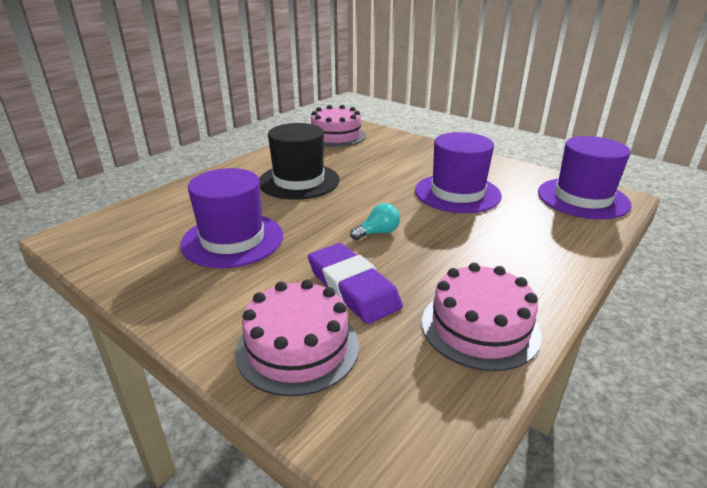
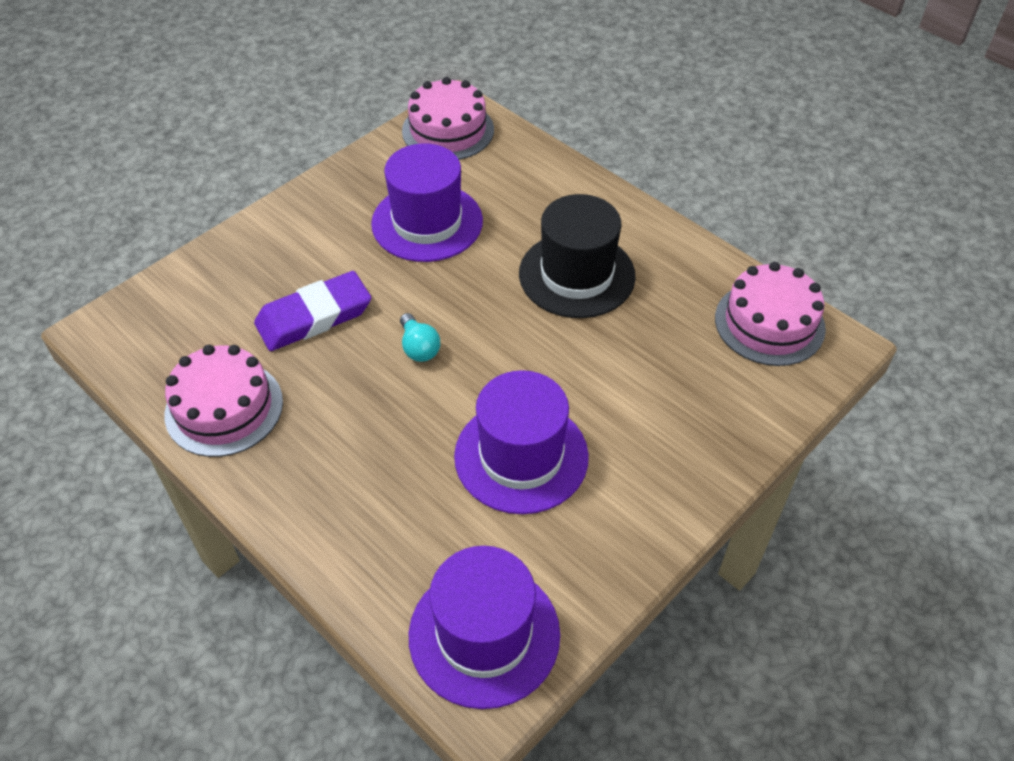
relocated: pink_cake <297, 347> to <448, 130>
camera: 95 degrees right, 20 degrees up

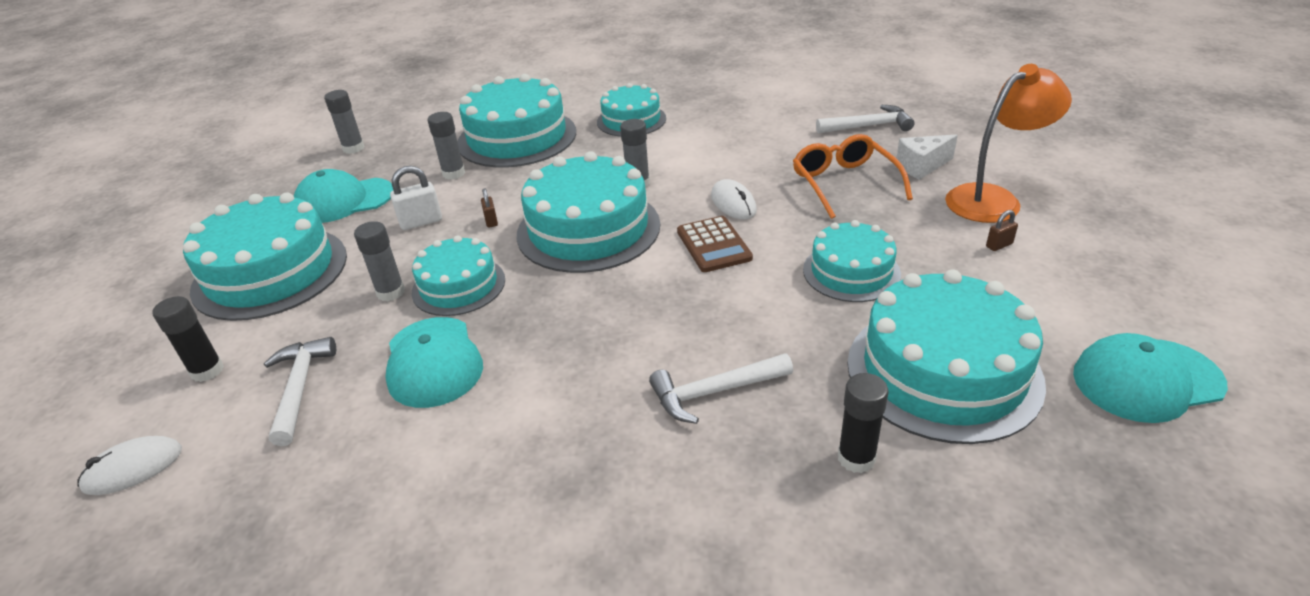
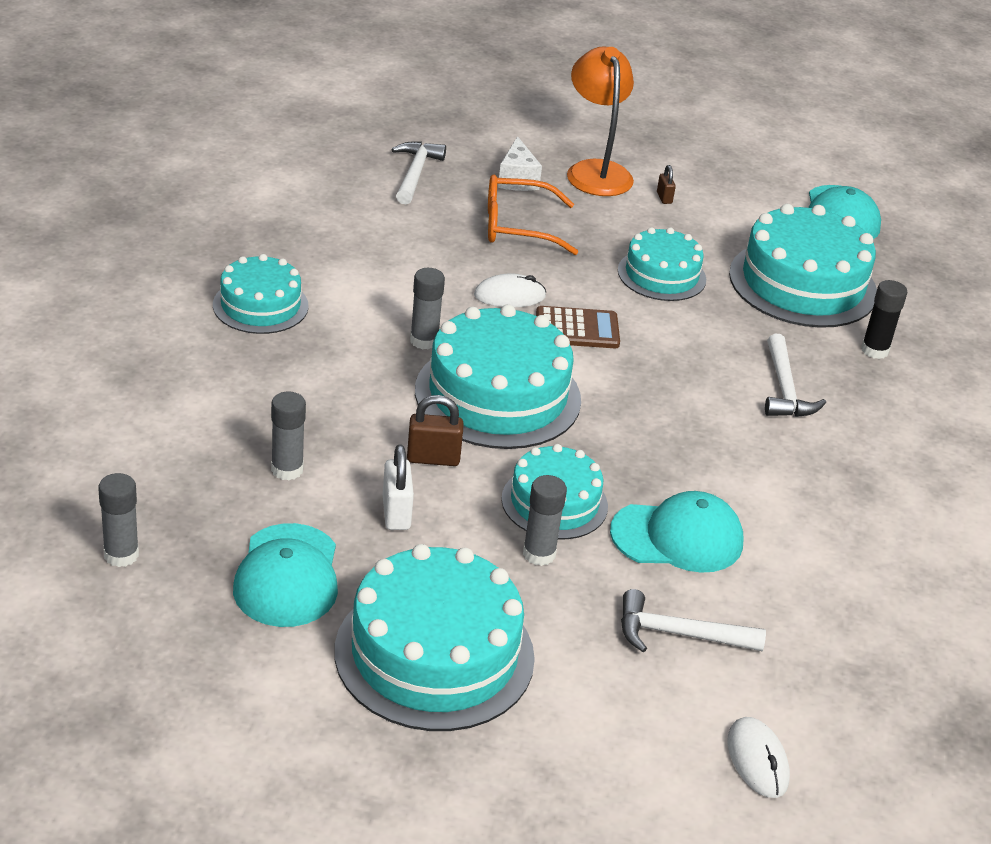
missing: black_glue_stick <207, 371>; turquoise_cake <517, 137>
size: brown_padlock <491, 221> = <433, 458> x1.73
camera: 80 degrees left, 0 degrees up

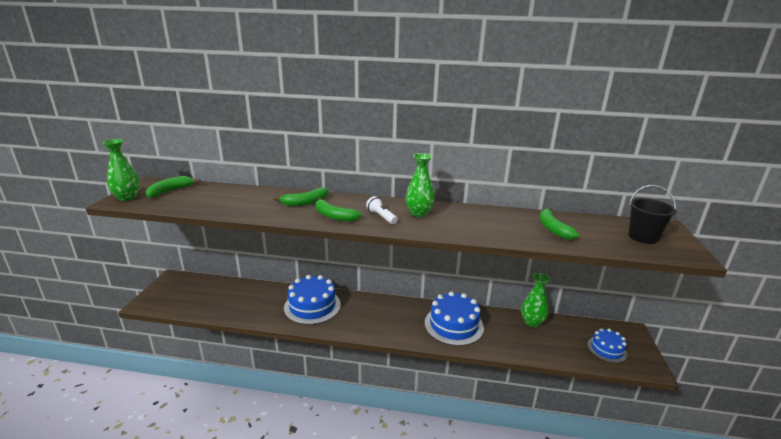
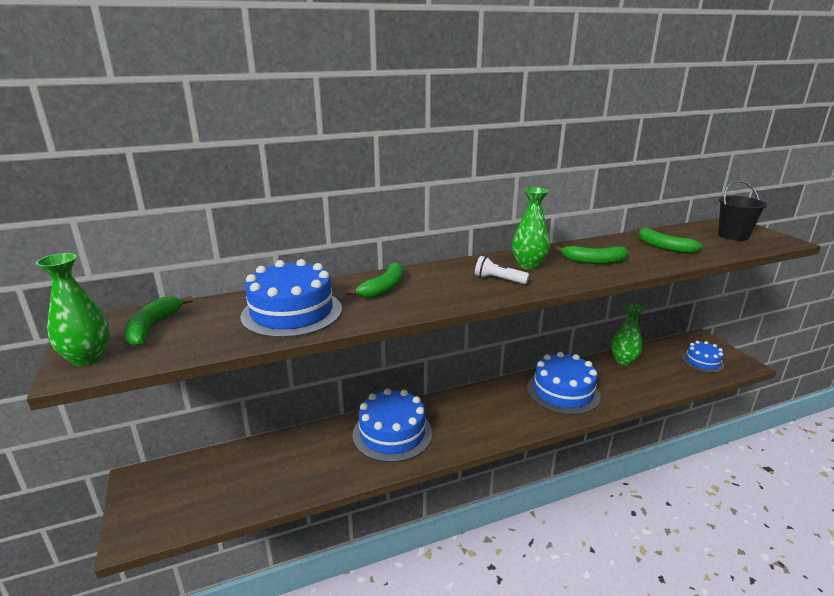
appeared: blue_cake <292, 312>
relocated: green_banana <334, 216> to <593, 261>
camera: 30 degrees left, 0 degrees up

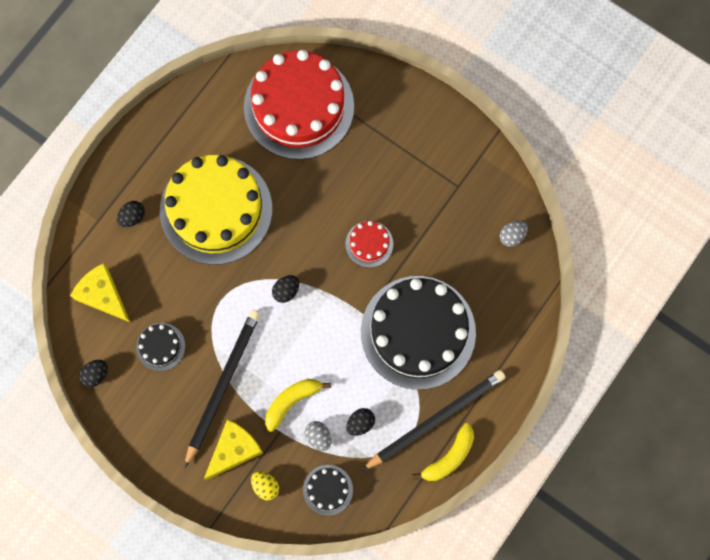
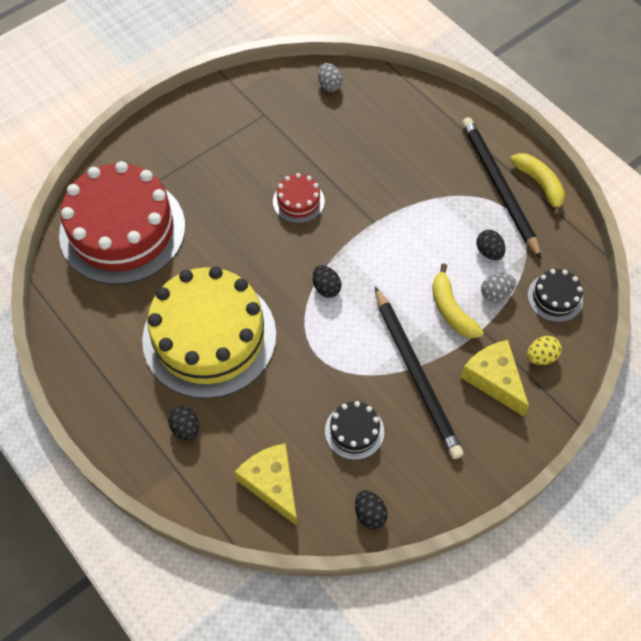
missing: black_cake <418, 332>
spun: yellow_cheese <103, 295> = <272, 484> 90 degrees clockwise; black_pencil <223, 385> = <416, 374> 150 degrees counterclockwise
camera: 75 degrees left, 15 degrees down

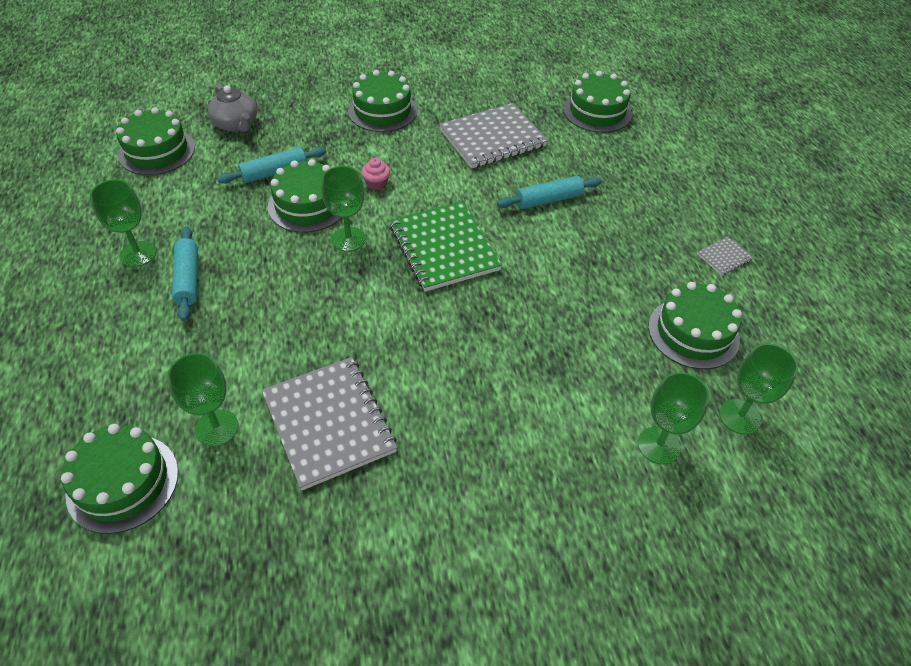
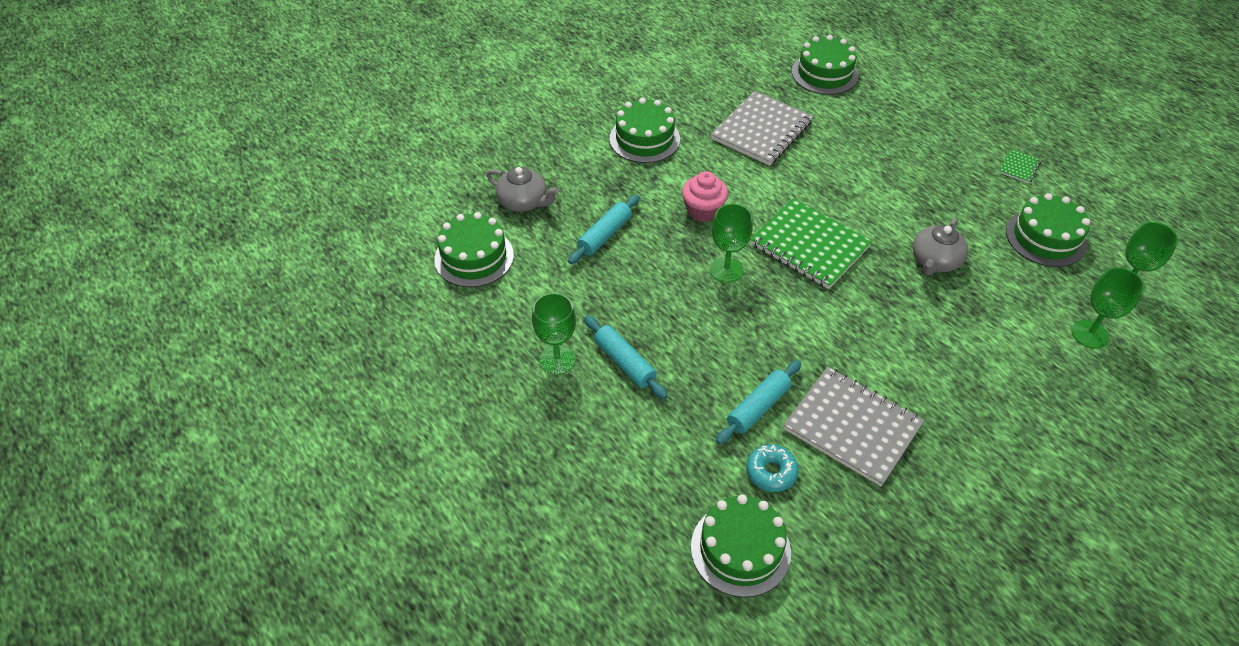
missing: green_cake <307, 205>
appeared: grey_teapot <935, 261>
relocated: turquoise_rolling_pin <548, 200> to <758, 407>
exchanged: green_goblet <217, 428> to turquoise_donut <771, 472>
colour: grey_notebook <724, 257> to green_notebook <1019, 167>
size: pink_cupcake <376, 184> = <703, 210> x1.62
camera: 25 degrees left, 0 degrees up

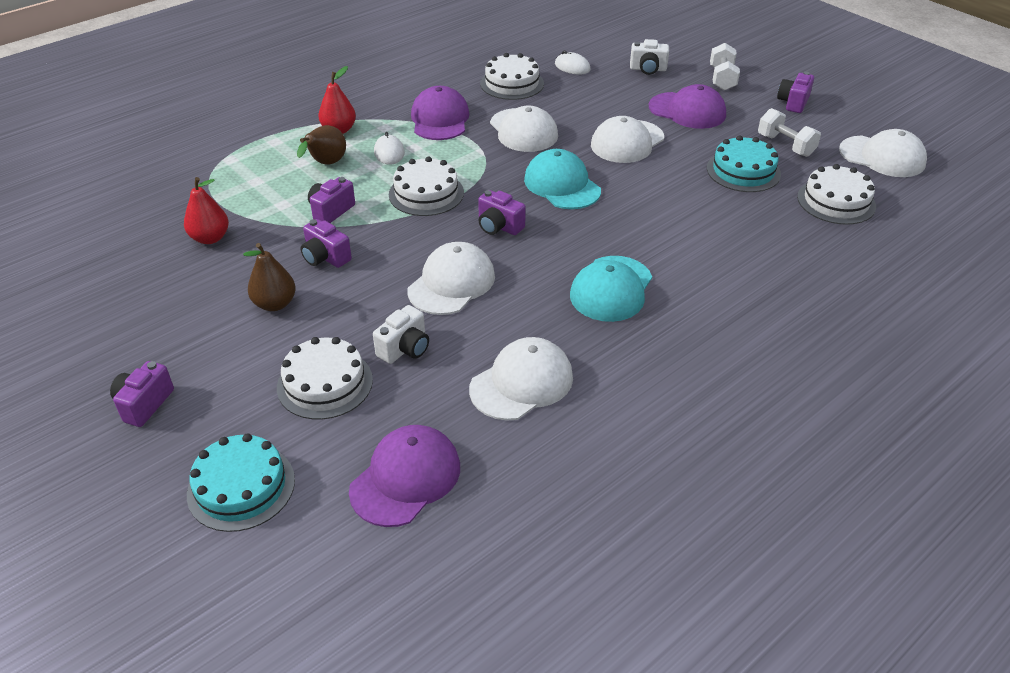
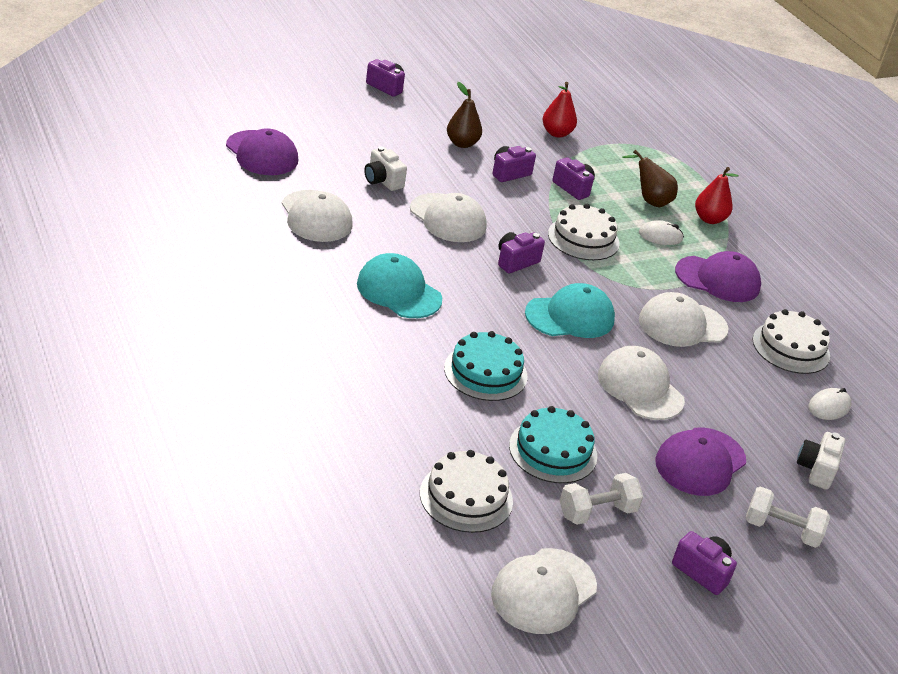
missing: white_cake <325, 383>
relocated: turquoise_cake <241, 487> to <485, 372>
camera: 100 degrees right, 5 degrees down

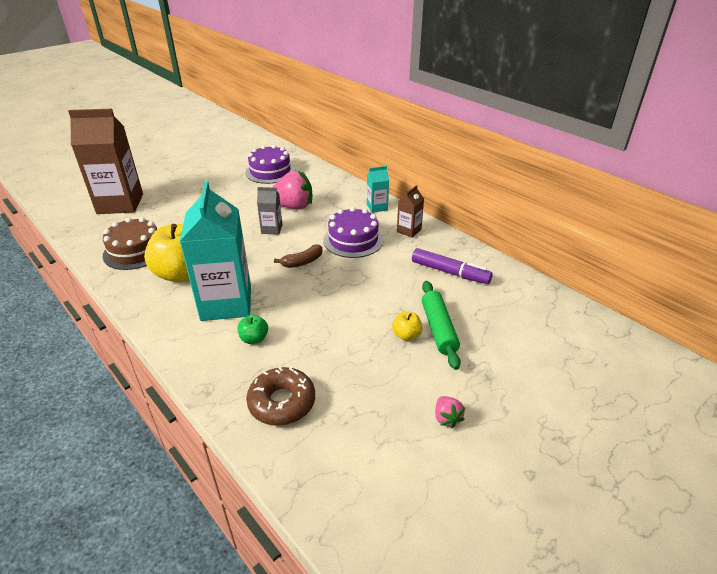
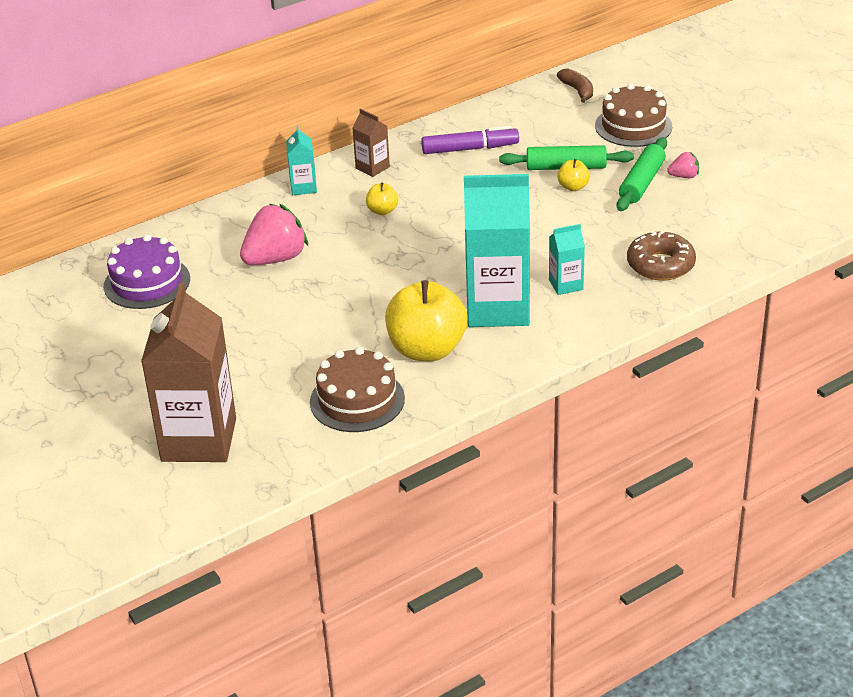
missing: grey_carton <271, 229>
appeared: brown_cake <633, 126>; green_rolling_pin <641, 183>
relocated: brown_banana <302, 262> to <577, 91>
exchanged: green_apple <254, 339> to turquoise_carton <566, 285>; purple_cake <353, 240> to yellow_apple <382, 211>
spun: pink_strawberry <293, 206> = <275, 259> 45 degrees clockwise; purple_marker <450, 272> = <470, 149> 45 degrees clockwise
camera: 80 degrees left, 0 degrees up

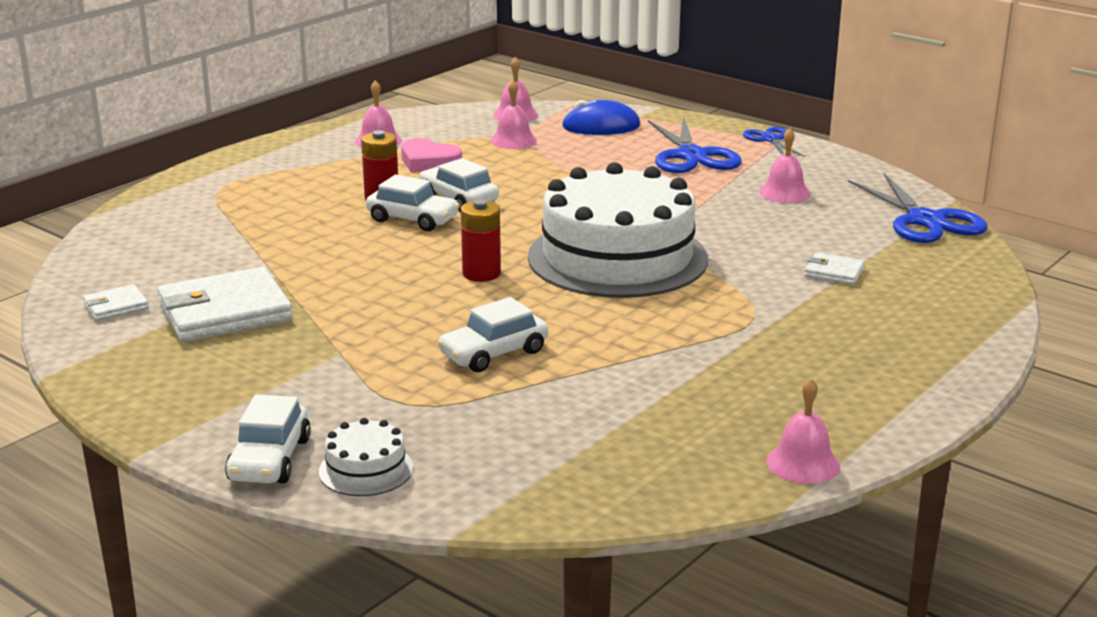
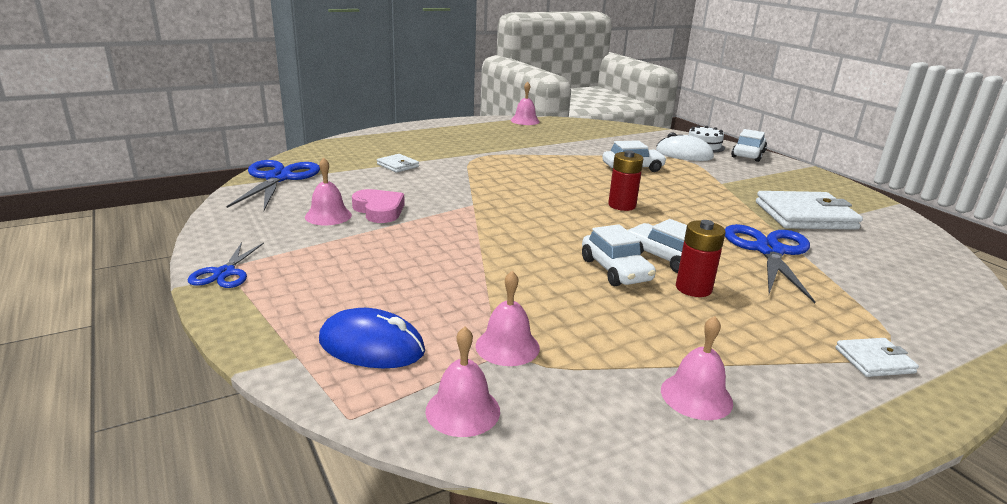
missing: white_cake <617, 258>
appeared: white_mouse <684, 154>
relocated: white_wallet <116, 306> to <874, 360>; pink_heart <429, 162> to <379, 210>; blue_scissors <691, 156> to <769, 251>
camera: 160 degrees left, 0 degrees up

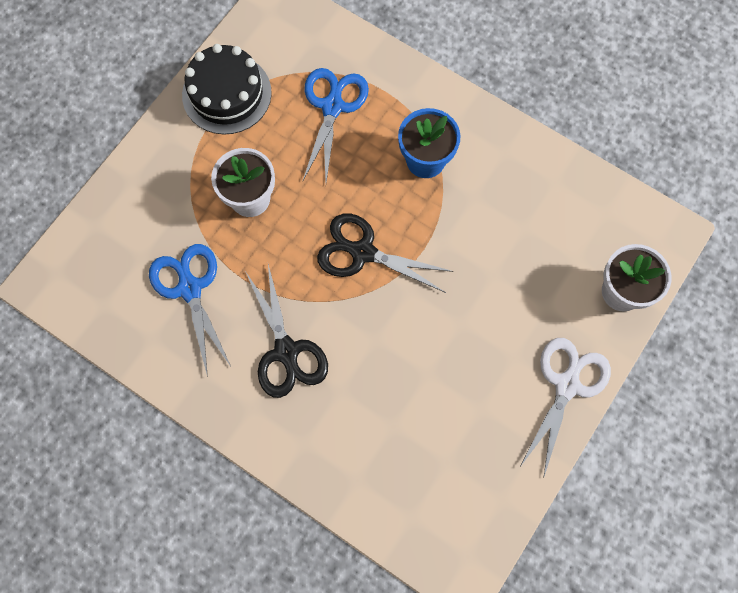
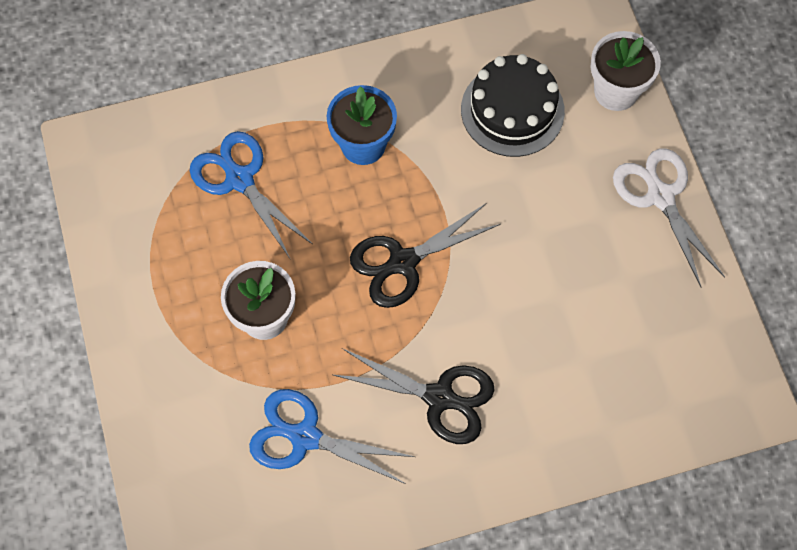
relocated: black_cake <227, 94> to <512, 110>
camera: 50 degrees left, 5 degrees down

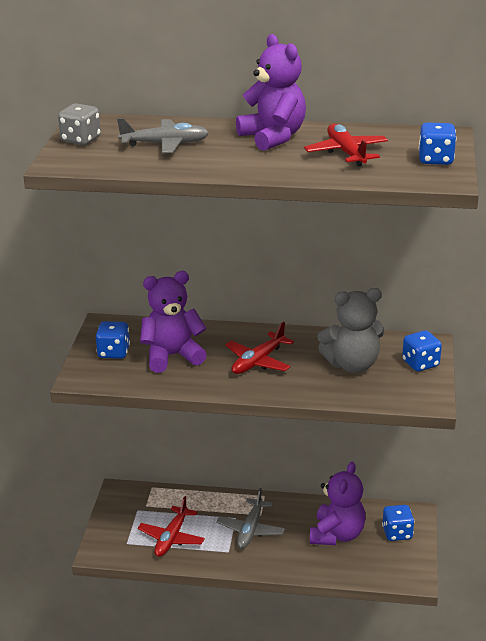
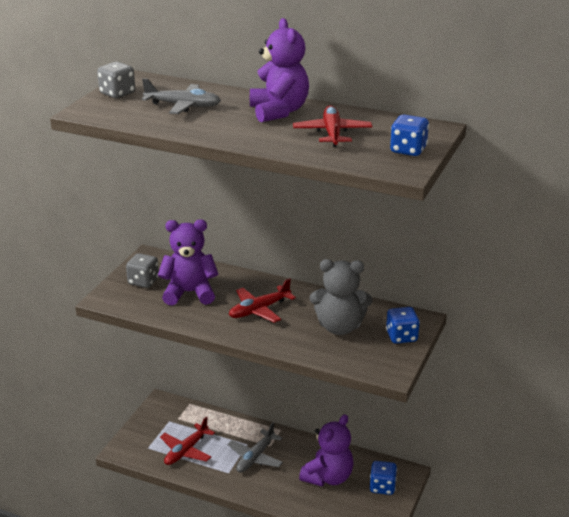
colour: blue_dice <114, 352> to grey_dice <143, 281>
camera: 15 degrees right, 0 degrees up

